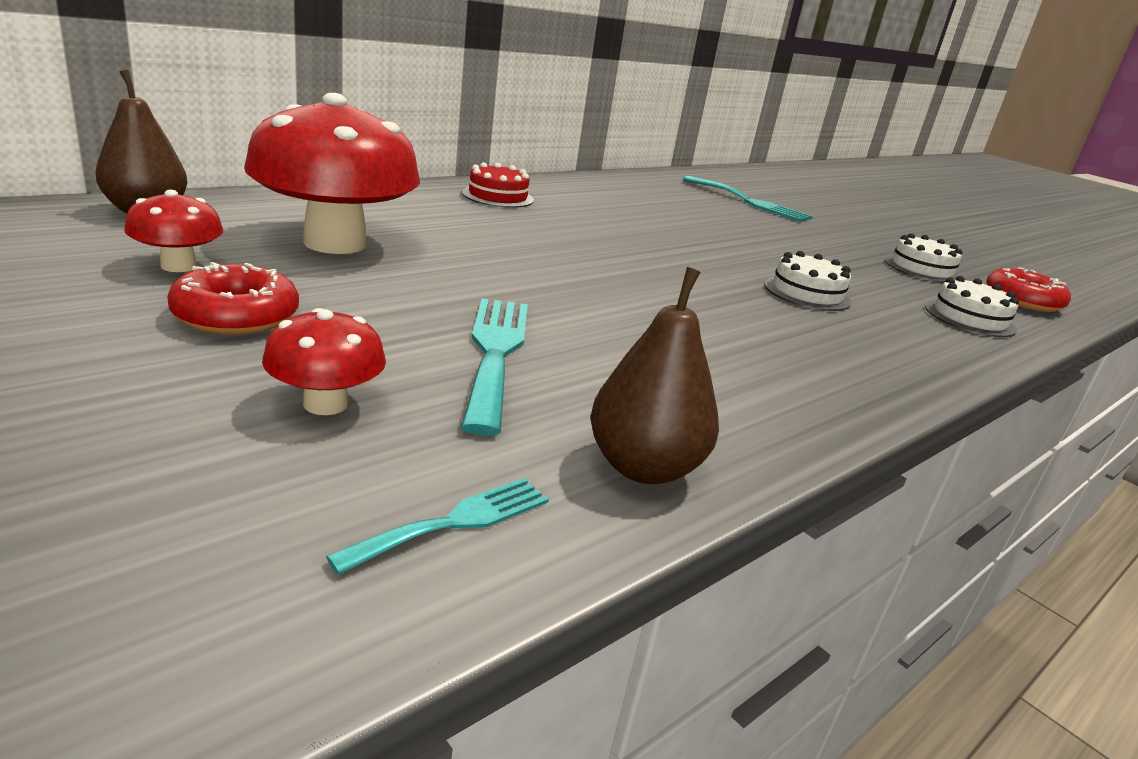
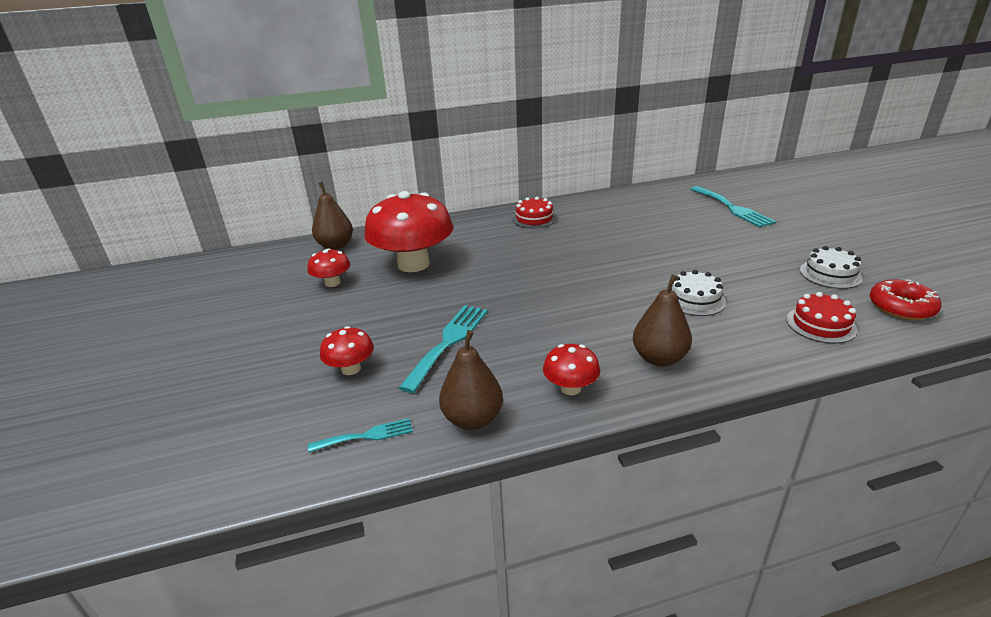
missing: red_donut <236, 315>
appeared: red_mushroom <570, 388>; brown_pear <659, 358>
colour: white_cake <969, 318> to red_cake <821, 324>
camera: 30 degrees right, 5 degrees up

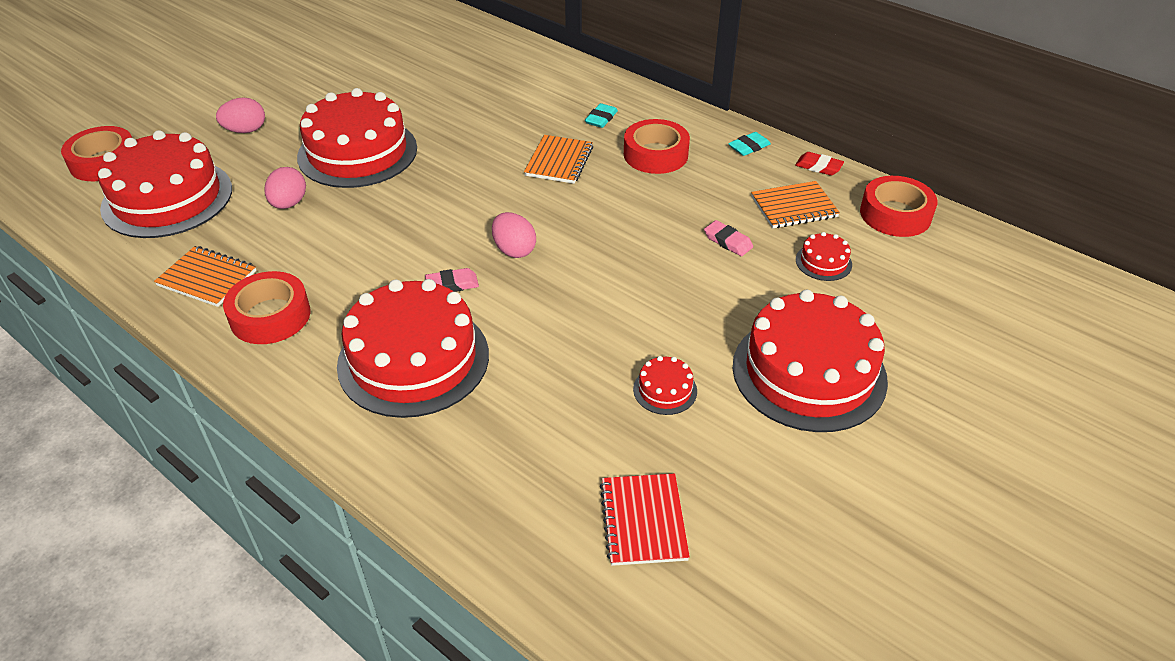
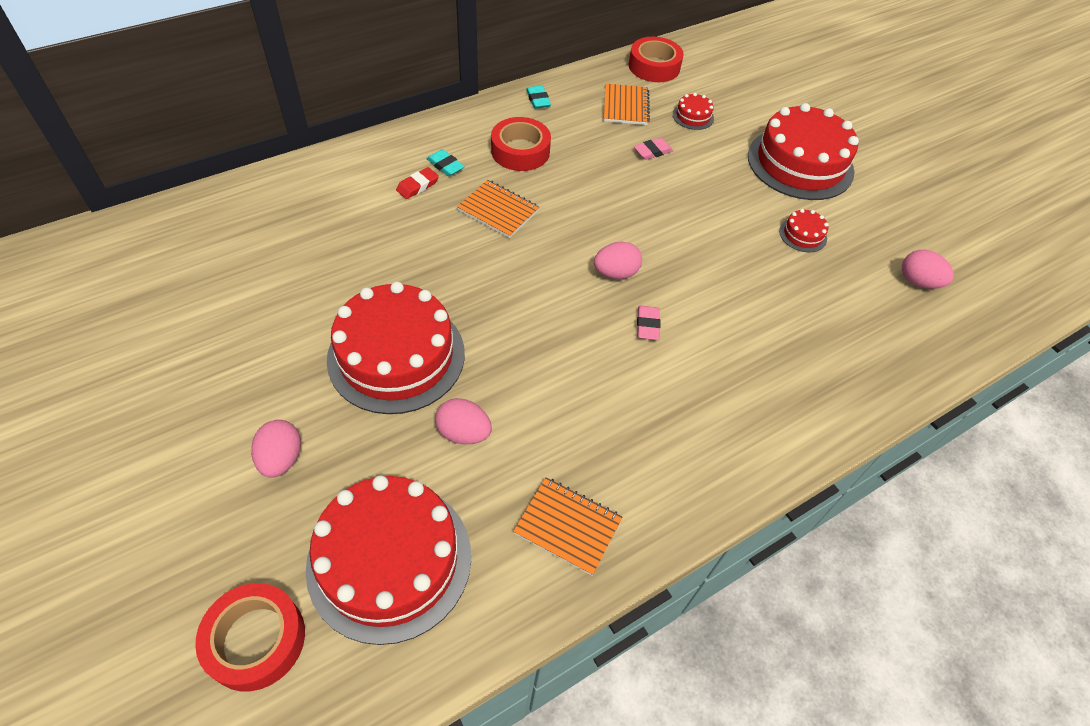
missing: red_tape <270, 316>; red_cake <413, 359>
relocated: red_eraser <818, 167> to <417, 186>
exchanged: red_notebook <643, 521> to pink_egg <918, 282>
spun: orange_notebook <207, 278> = <567, 526> 75 degrees clockwise
camera: 75 degrees left, 10 degrees up

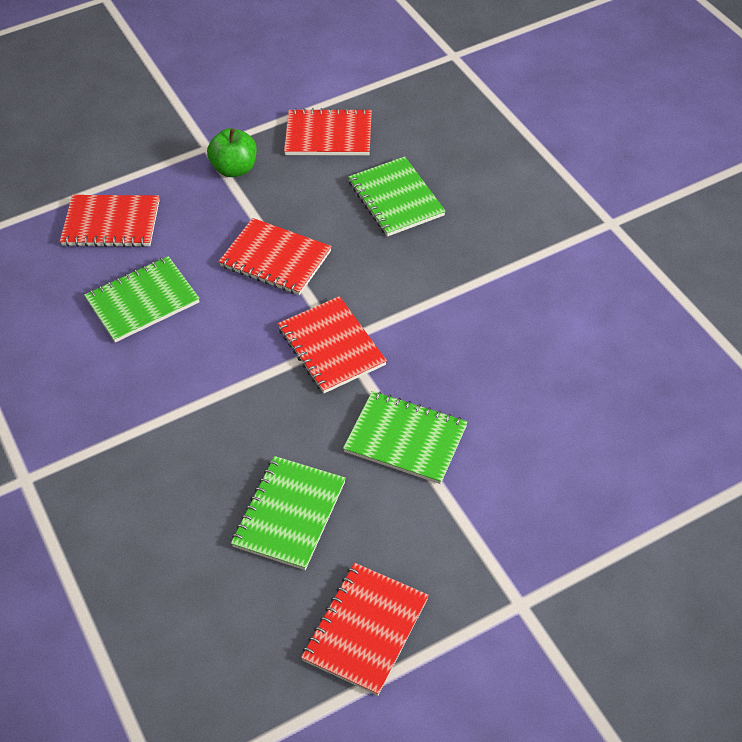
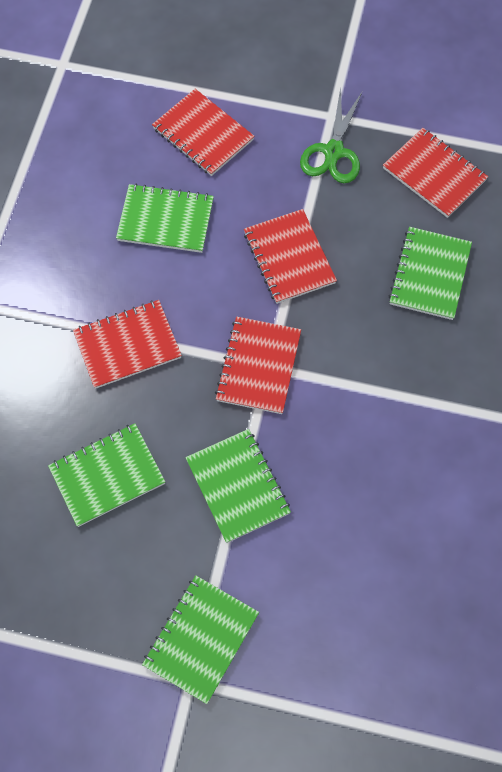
appeared: green_notebook <201, 639>
relocated: red_notebook <365, 629> to <127, 345>
exchanged: green_apple <234, 169> to green_scissors <333, 152>
camera: 40 degrees right, 15 degrees up

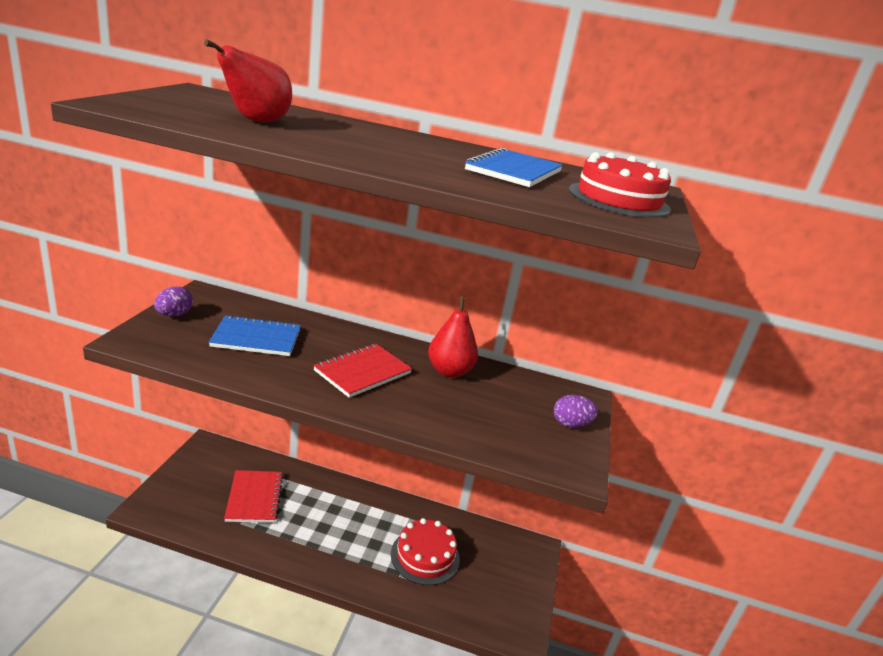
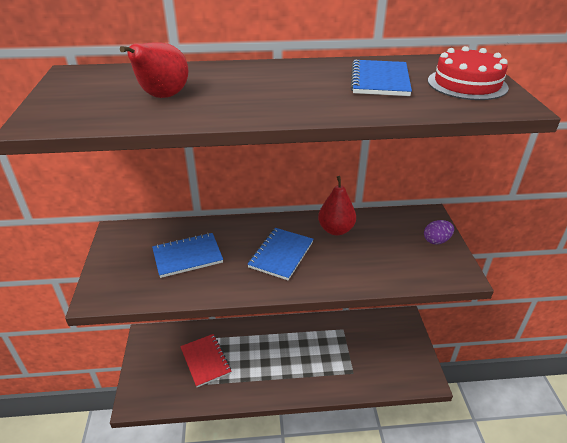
missing: purple_egg <174, 315>; red_cake <425, 556>
colour: red_notebook <363, 372> to blue_notebook <281, 255>
camera: 15 degrees left, 10 degrees up

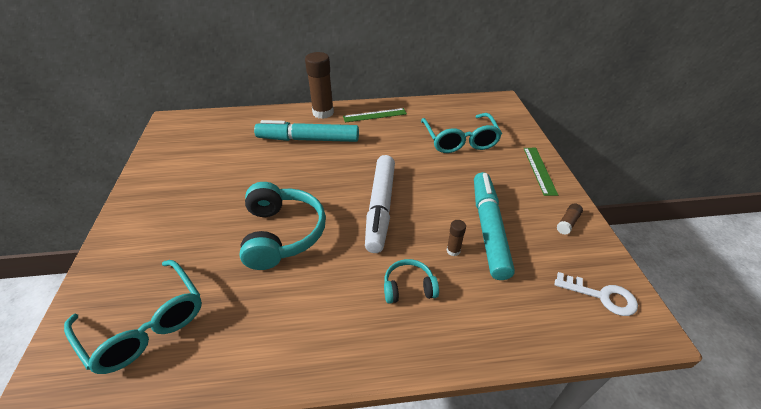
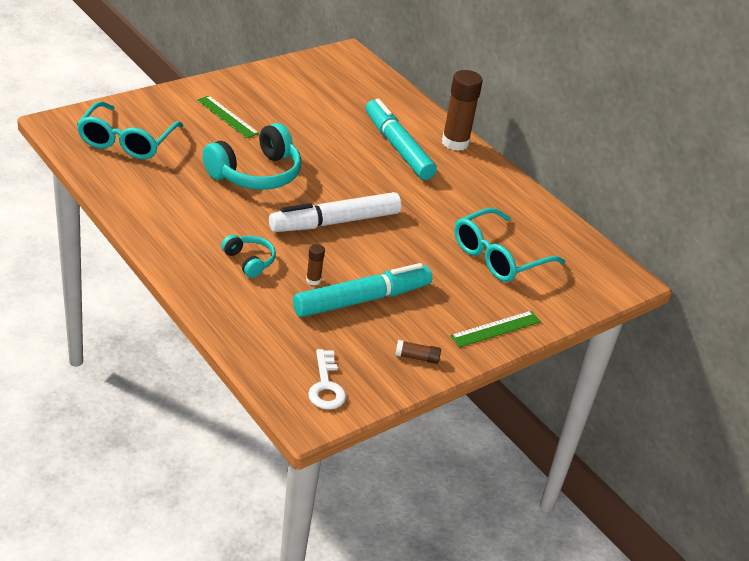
relocated: green_ruler <375, 115> to <227, 117>
camera: 55 degrees right, 5 degrees down

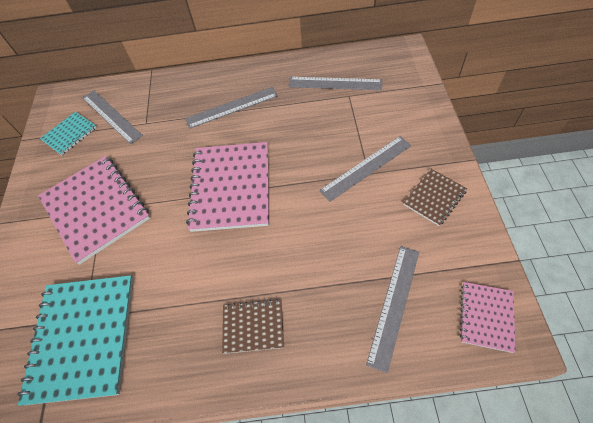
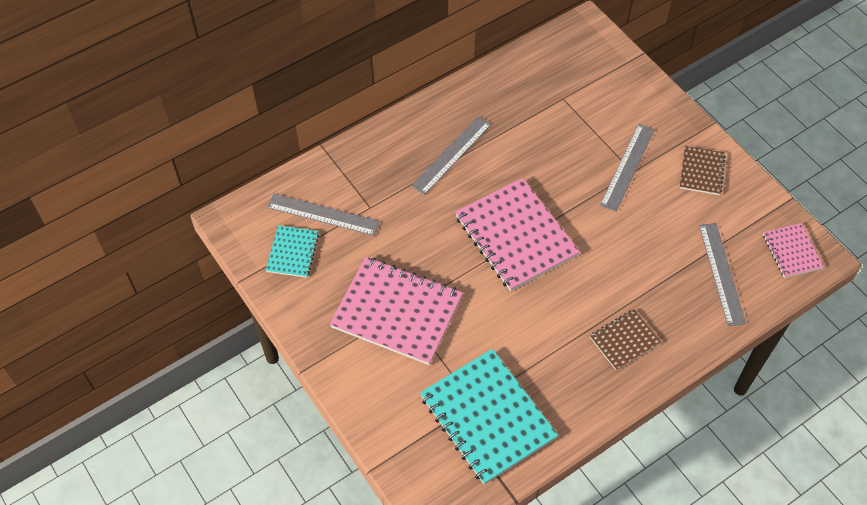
missing: grey_ruler <335, 83>
camera: 35 degrees left, 0 degrees up

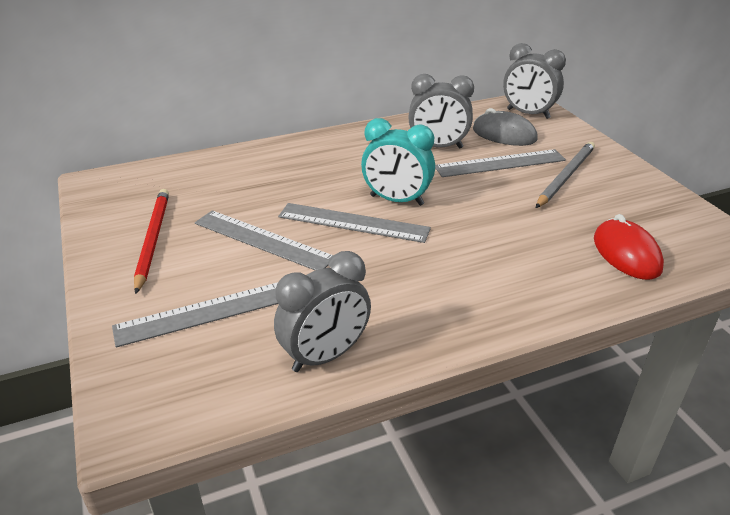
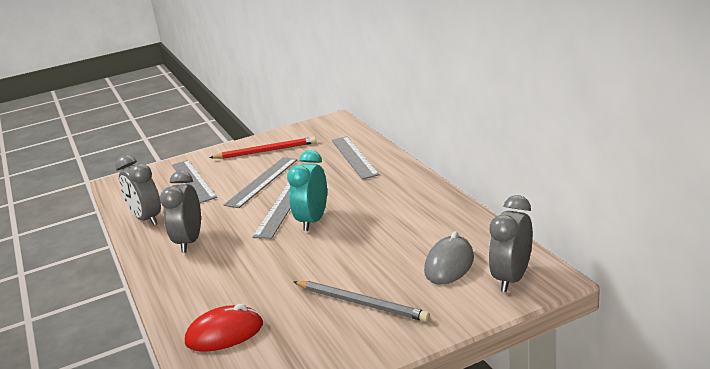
relocated: grey_clock <438, 147> to <189, 241>; grey_ruler <500, 163> to <354, 157>
camera: 90 degrees right, 10 degrees down

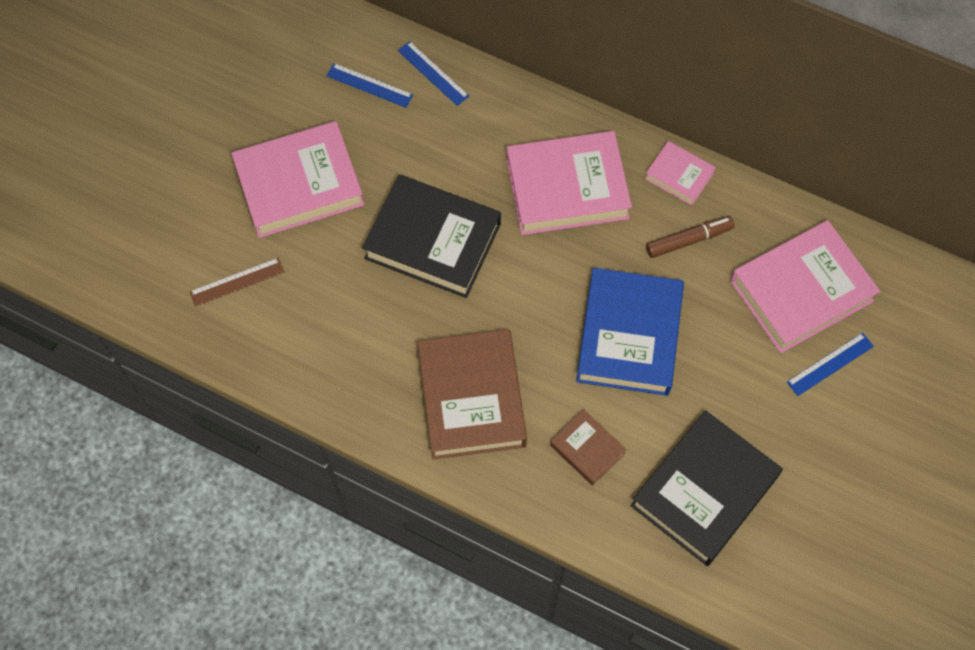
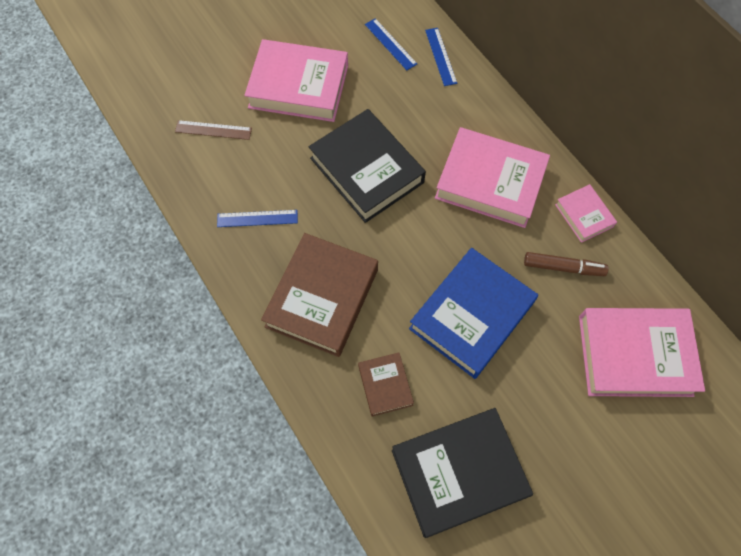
relocated: blue_ruler <830, 364> to <257, 218>
camera: 30 degrees right, 0 degrees up

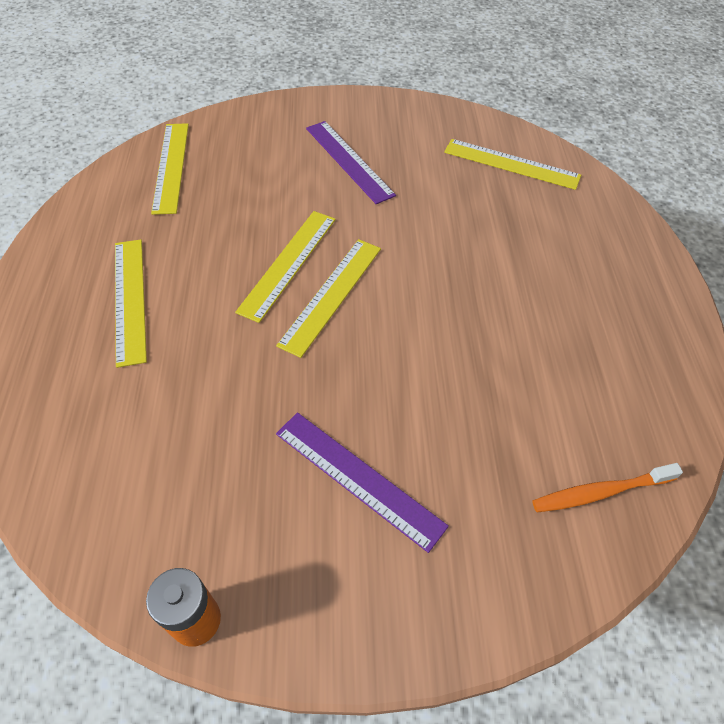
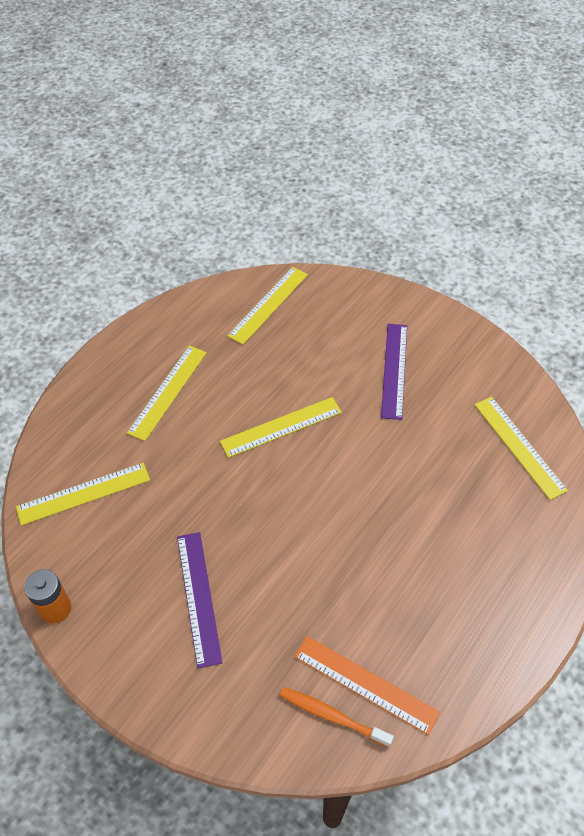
appeared: orange_ruler <365, 684>
relocated: yellow_ruler <331, 295> to <83, 493>
camera: 40 degrees right, 0 degrees up

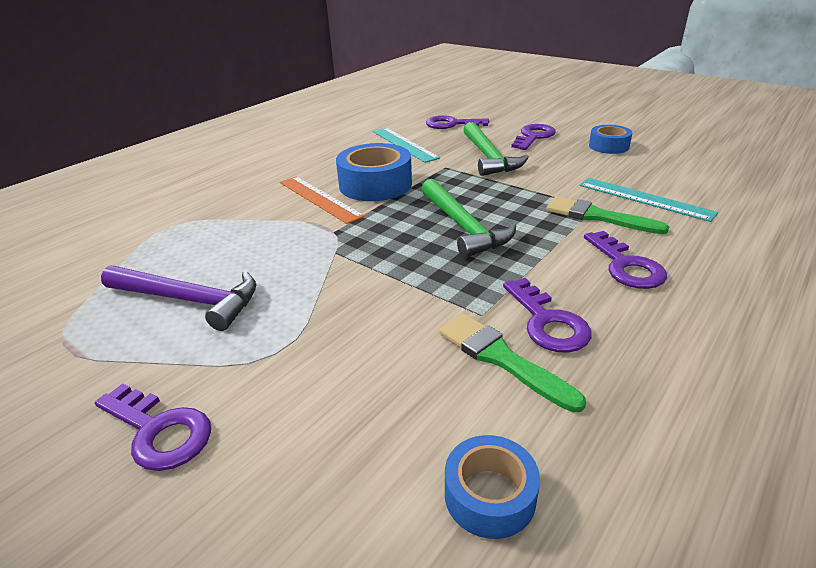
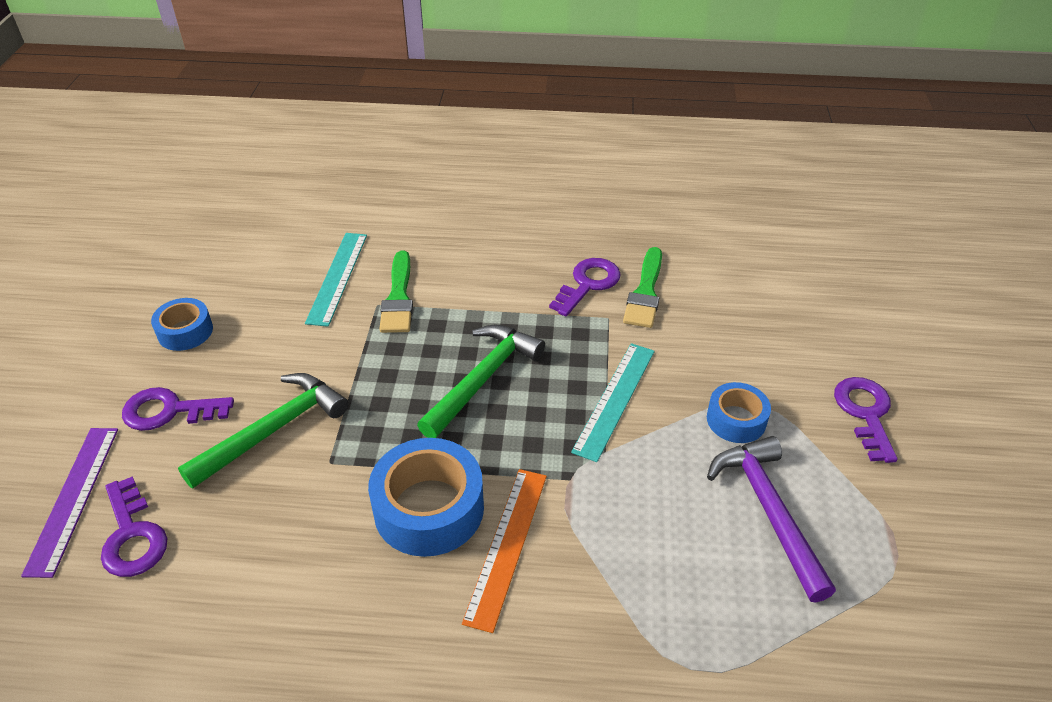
missing: purple_key <626, 266>
appeared: purple_ruler <73, 498>
relocated: turquoise_ruler <404, 144> to <614, 399>; blue_tape <489, 495> to <736, 420>
camera: 125 degrees left, 10 degrees up

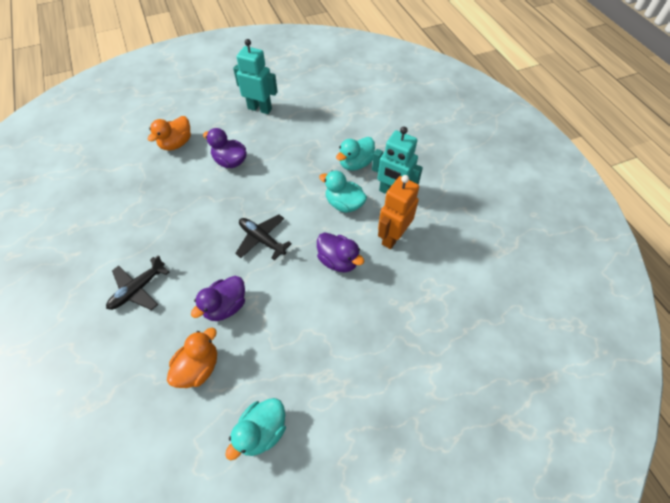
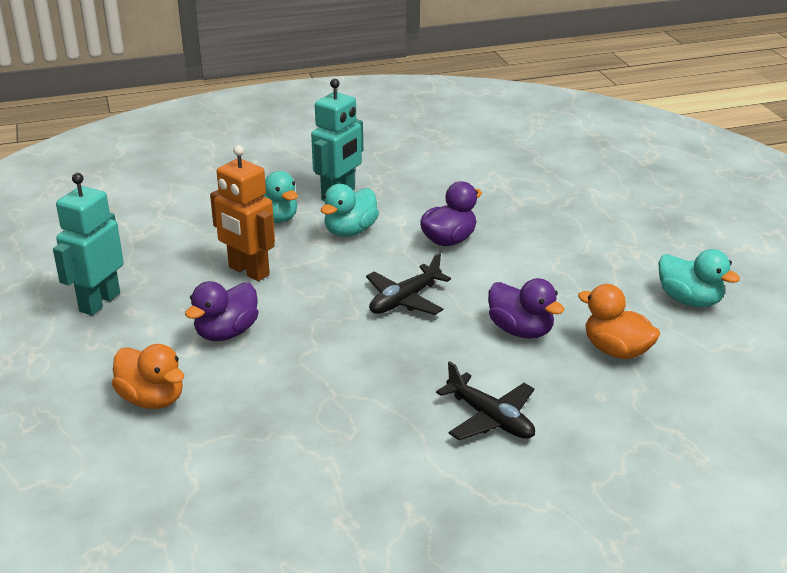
relocated: orange_robot <392, 237> to <248, 271>
camera: 85 degrees left, 25 degrees down

